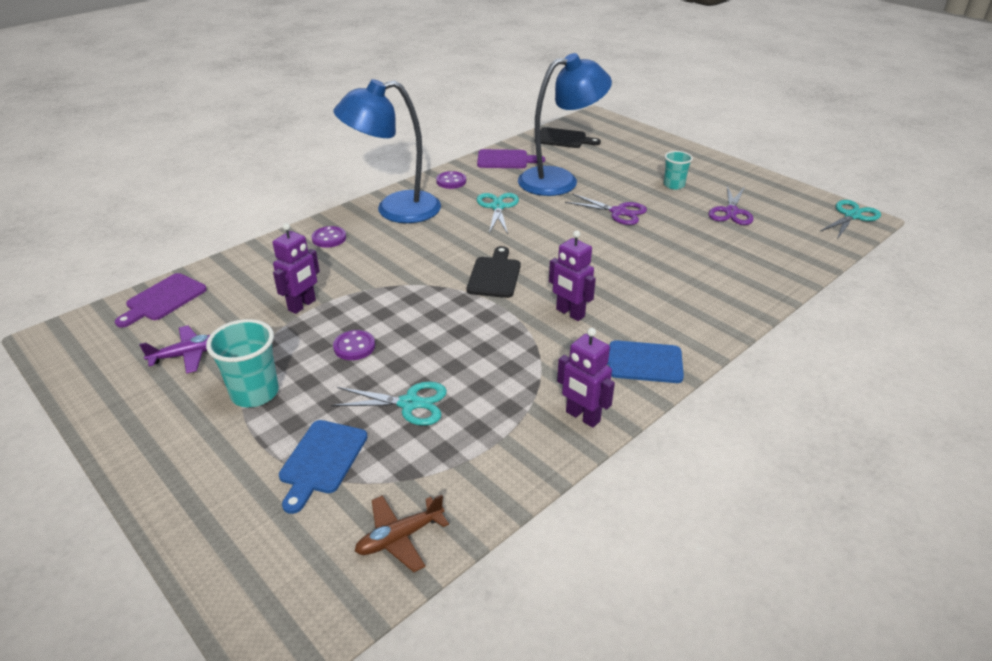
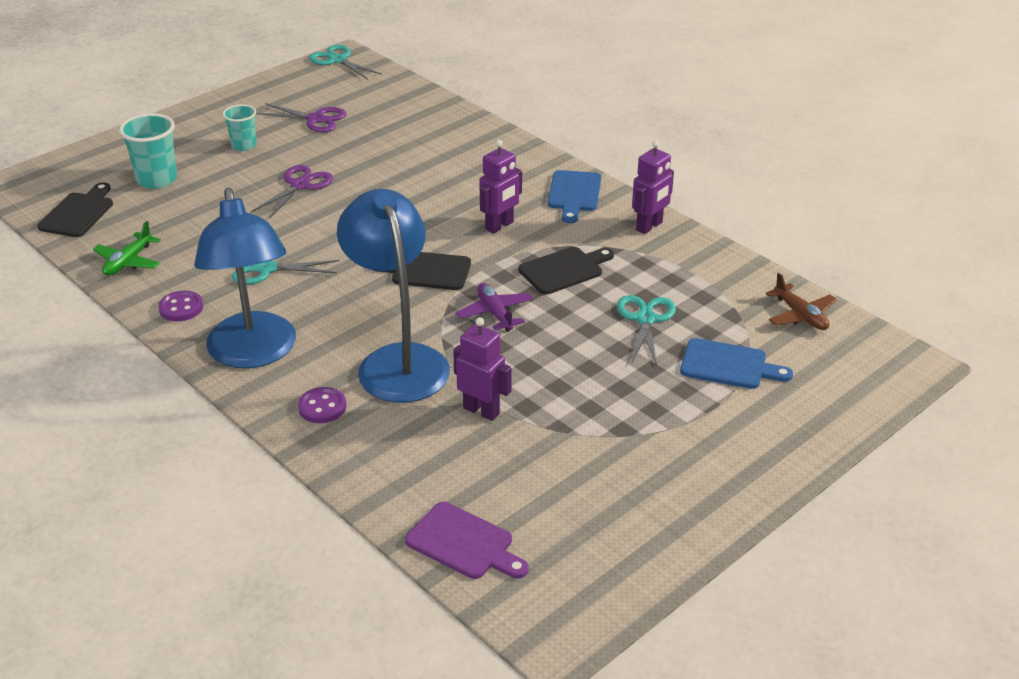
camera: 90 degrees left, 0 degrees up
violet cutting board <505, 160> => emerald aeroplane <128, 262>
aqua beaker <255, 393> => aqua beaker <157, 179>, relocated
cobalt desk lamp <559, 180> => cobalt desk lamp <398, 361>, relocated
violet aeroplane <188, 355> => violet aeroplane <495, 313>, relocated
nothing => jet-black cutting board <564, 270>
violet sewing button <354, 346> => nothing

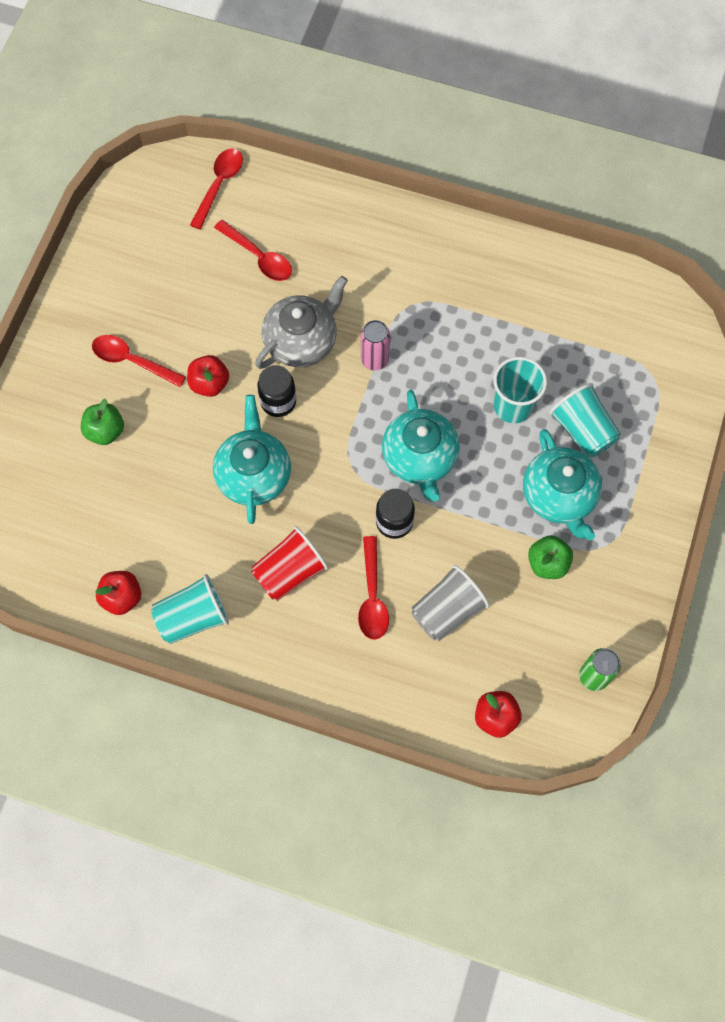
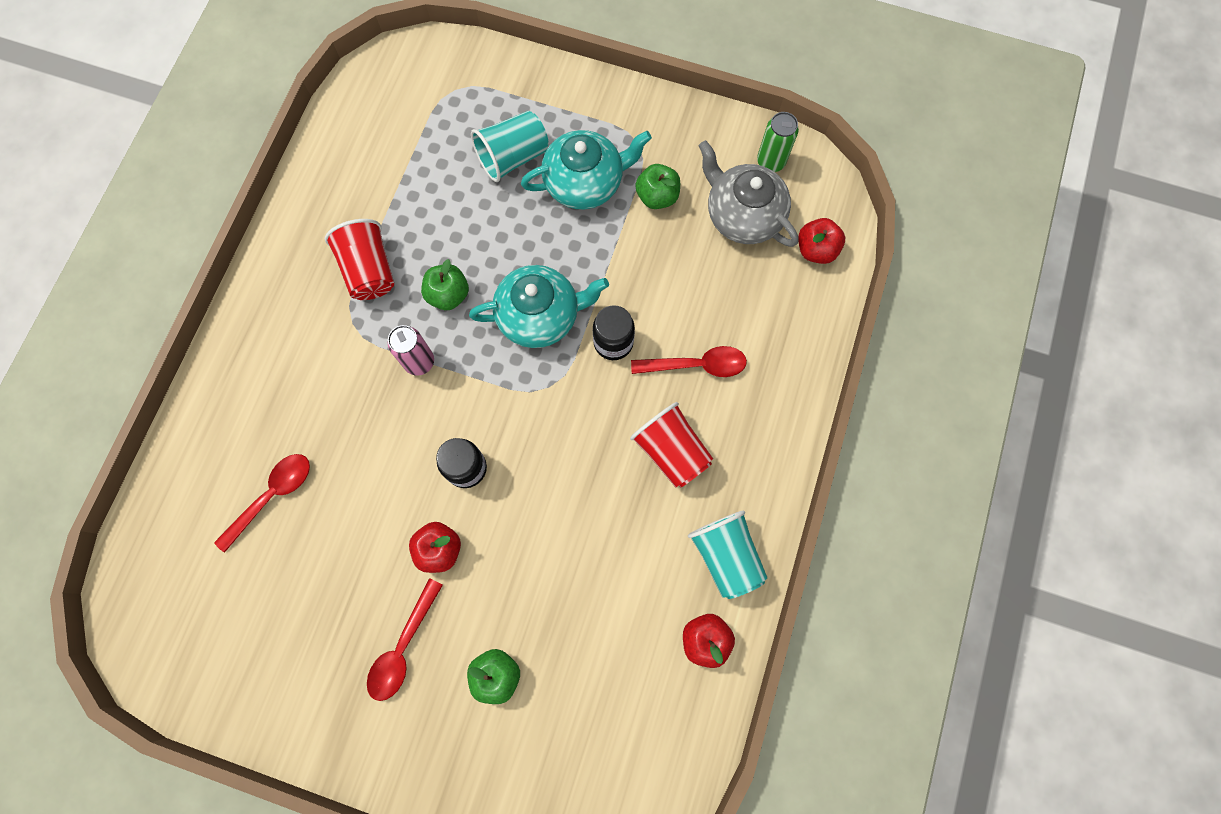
camera: 90 degrees left, 5 degrees up
nothing => crimson beaker <369, 270>
nothing => emerald toy apple <448, 295>
gray tea pot <301, 341> => gray tea pot <743, 215>, relocated
crimson tablespoon <219, 185> => nothing
aqua tea pot <254, 474> => nothing
gray beaker <447, 611> => nothing
aqua beaker <513, 406> => nothing

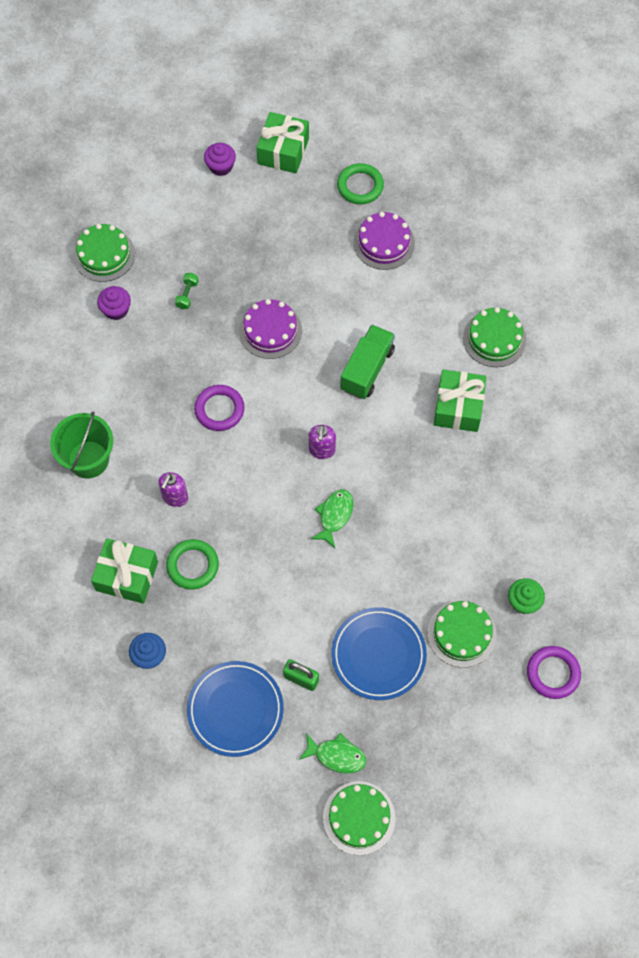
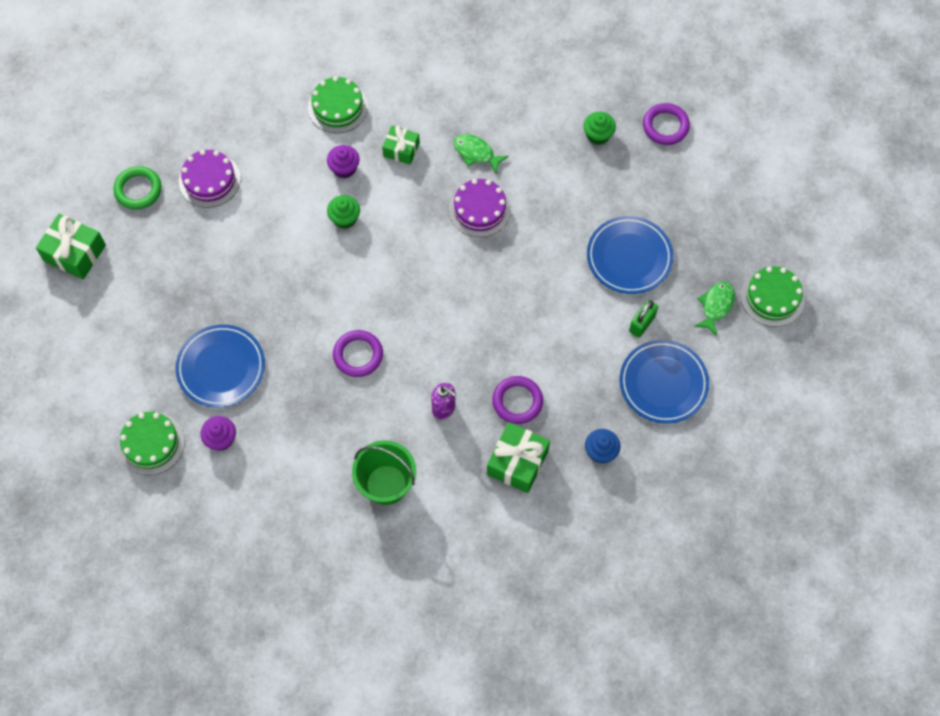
camera: 80 degrees left, 0 degrees up
emerald dumbbell <187, 295> => cobalt plate <221, 368>
violet cupcake <220, 166> => violet cupcake <344, 168>, relocated
emerald lorry <367, 369> => emerald cupcake <345, 218>
emerald wrapped gift <458, 407> => emerald wrapped gift <401, 149>, x0.64
violet cake <270, 330> => violet cake <479, 209>, relocated
emerald fish <334, 516> => emerald fish <476, 153>, relocated
emerald torus <192, 565> => violet torus <517, 401>
violet soap dispenser <322, 450> => nothing
emerald cake <461, 633> => nothing

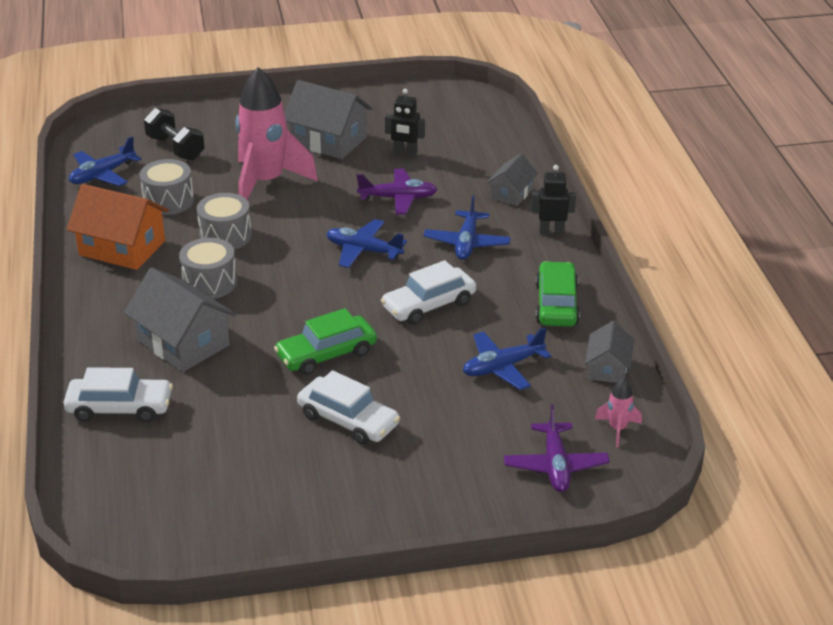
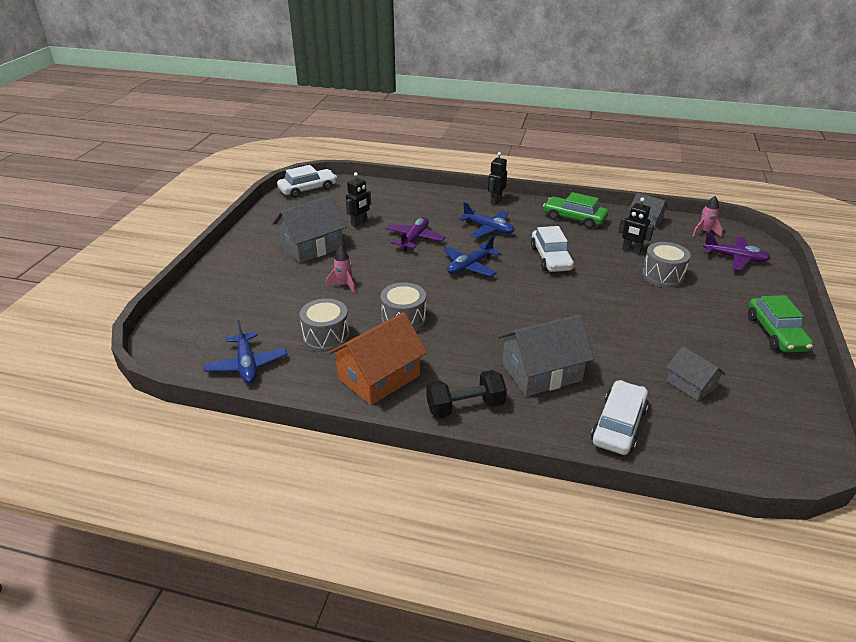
camera: 65 degrees left, 0 degrees up
pure white car <348, 420> => pure white car <308, 189>, relocated
pink spaceship <266, 183> => pink spaceship <344, 285>, x0.41
jet-black dumbbell <175, 148> => jet-black dumbbell <465, 407>, relocated
cobalt aeroplane <502, 367> => jet-black toy robot <631, 250>
gray toy drum <209, 283> => gray toy drum <662, 276>, relocated
gray cottage <511, 193> => gray cottage <691, 384>, relocated
emerald car <326, 354> => emerald car <776, 333>, relocated

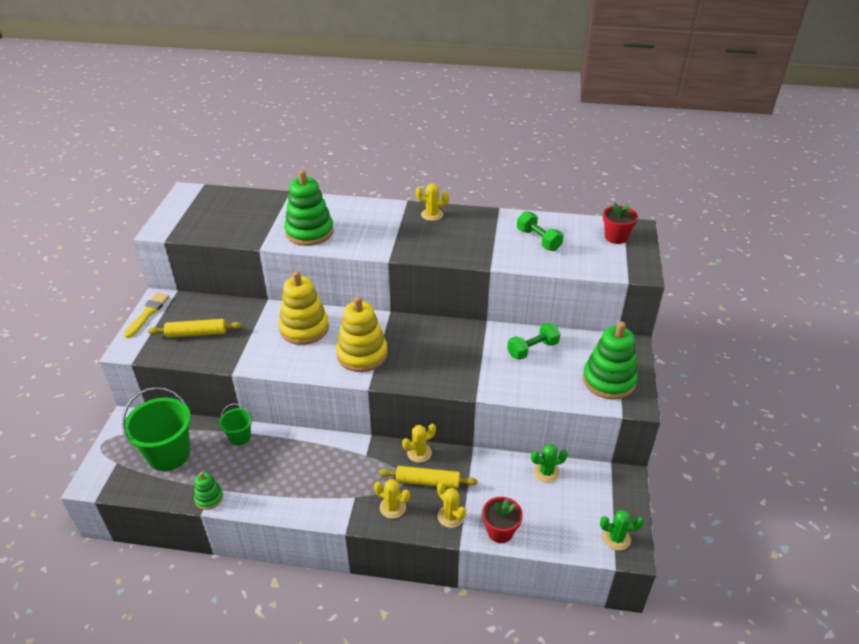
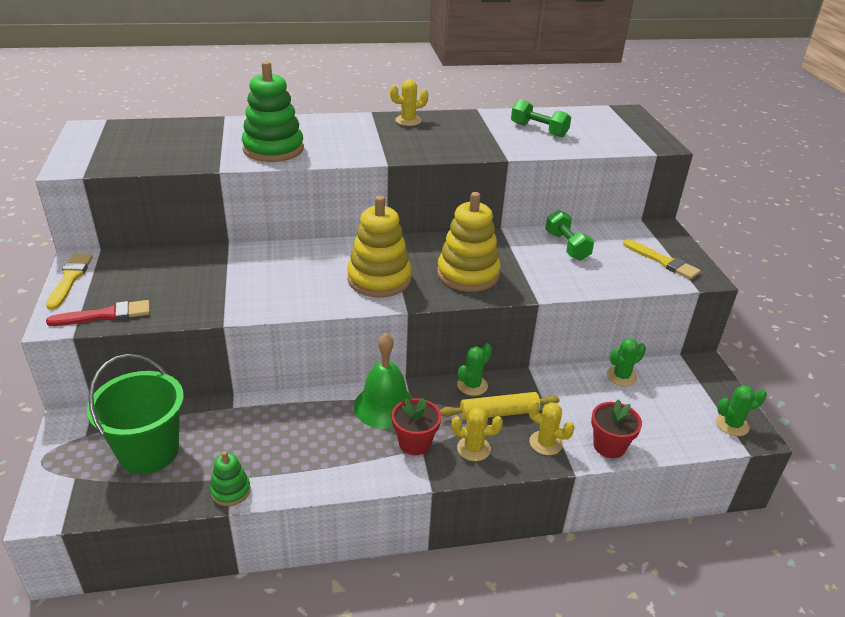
camera: 20 degrees left, 5 degrees down
nothing => crimson paintbrush <105, 315>
nothing => emerald school bell <385, 406>
crimson flower pot <616, 237> => crimson flower pot <415, 443>, relocated
yellow ring stacker <304, 328> => yellow ring stacker <468, 274>, relocated
yellow cactus <419, 453> => emerald cactus <472, 385>
emerald dumbbell <532, 349> => emerald dumbbell <567, 246>, 60 degrees counterclockwise
emerald ring stacker <608, 380> => yellow paintbrush <662, 261>
yellow rolling pin <196, 333> => nothing
emerald pail <240, 437> => nothing

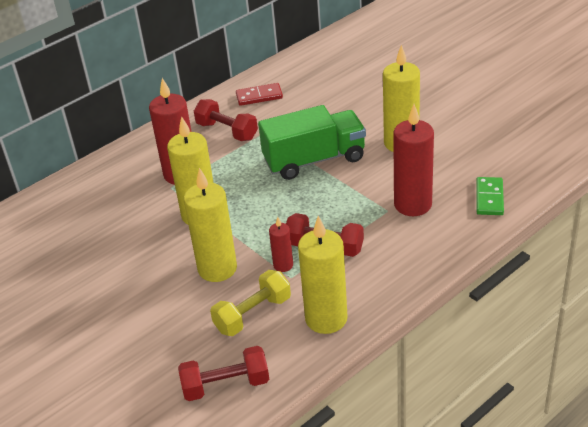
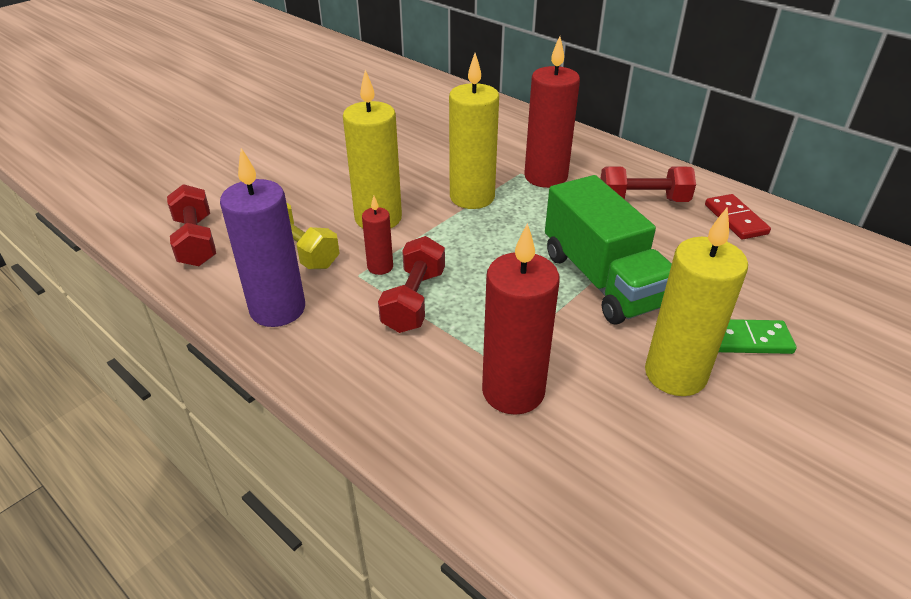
camera: 80 degrees right, 0 degrees up
yellow pillar candle <326, 319> => violet pillar candle <278, 309>
crimson dumbbell <227, 131> => crimson dumbbell <643, 200>, 60 degrees clockwise
emerald domino <489, 198> => emerald domino <747, 339>, relocated

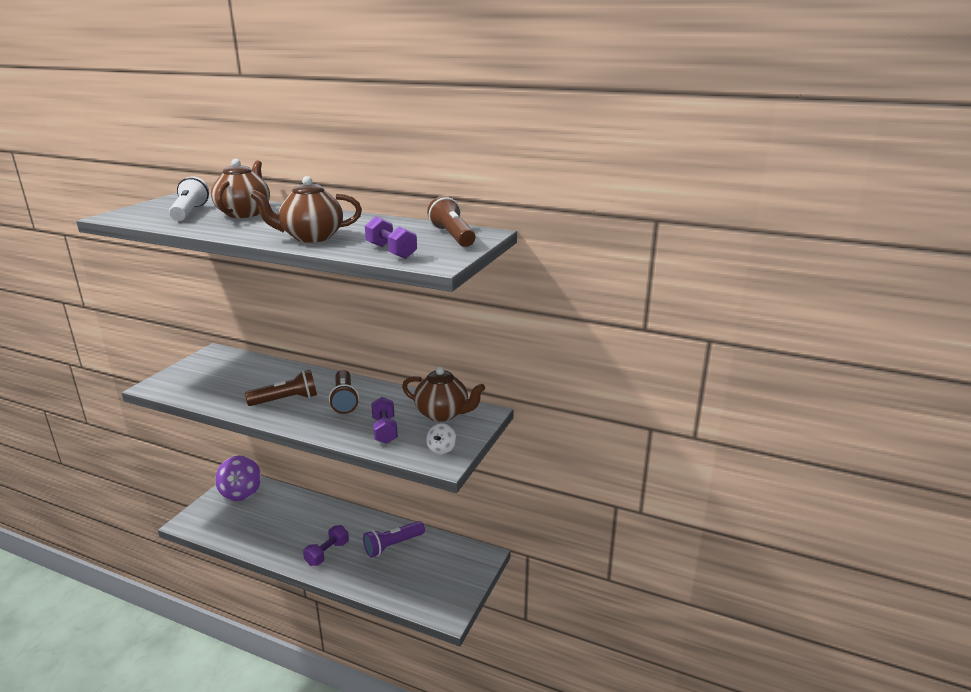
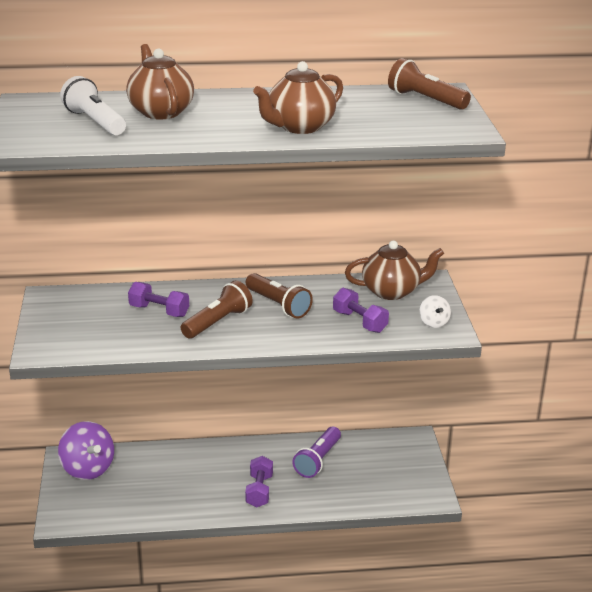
camera: 30 degrees left, 5 degrees up
violet dumbbell <391, 251> => violet dumbbell <159, 311>, relocated

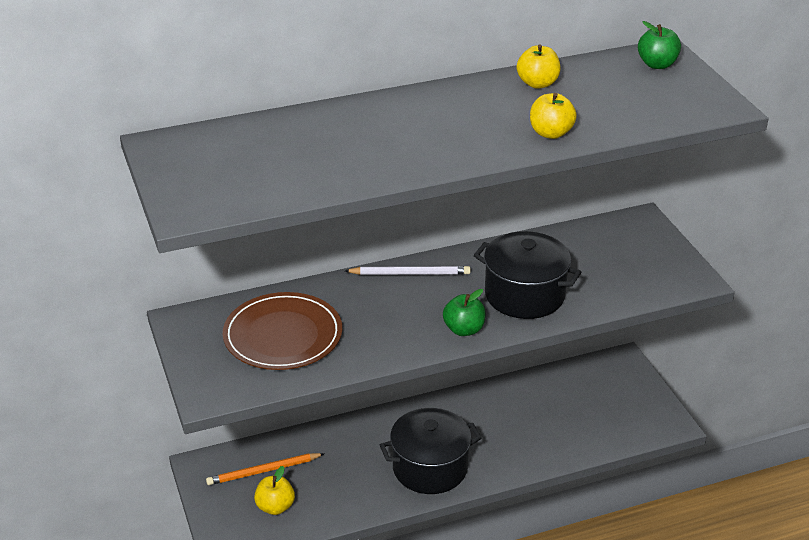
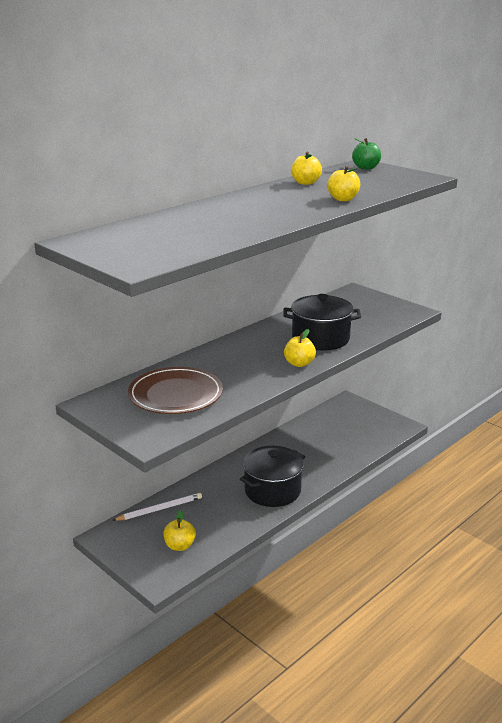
camera: 25 degrees left, 10 degrees down
pure white pencil <410, 273> => pure white pencil <160, 509>, relocated
emerald toy apple <464, 330> => yellow toy apple <299, 363>
orange pencil <263, 471> => nothing

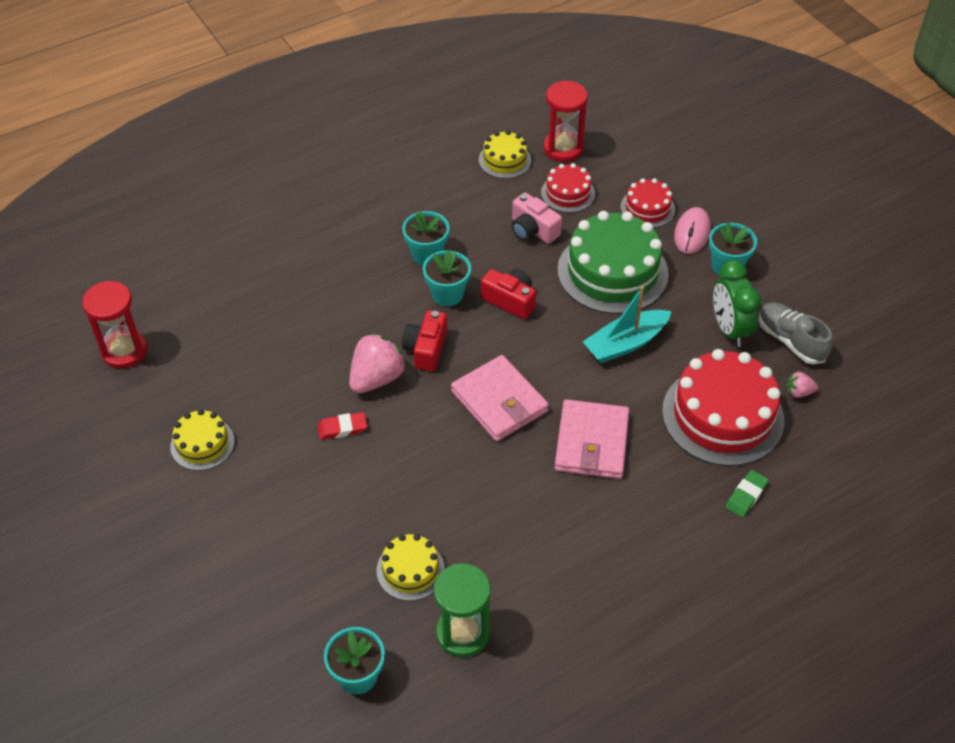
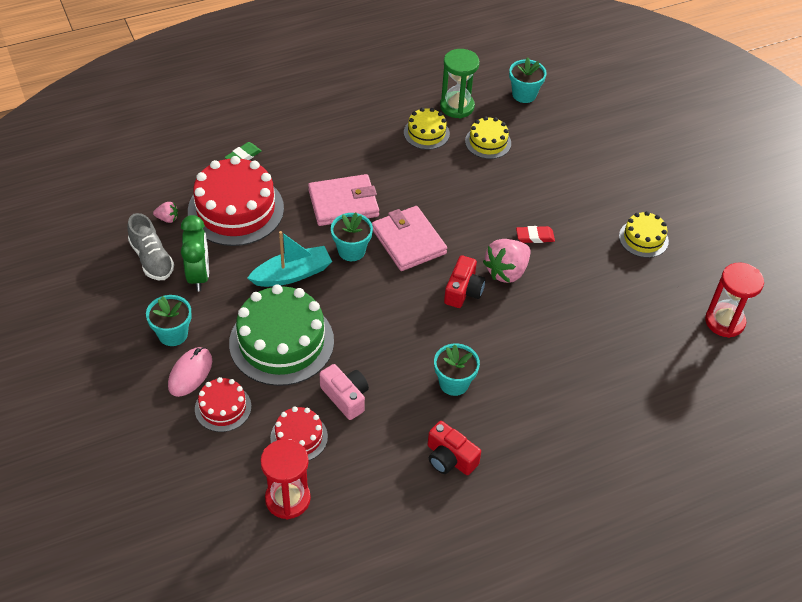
camera: 175 degrees left, 0 degrees up
pink billfold <592, 442> => pink billfold <343, 203>, 60 degrees clockwise
aqua flower pot <447, 294> => aqua flower pot <351, 250>, relocated
yellow cake <504, 160> => yellow cake <426, 133>, relocated
crimson compact camera <510, 300> => crimson compact camera <449, 458>, relocated

